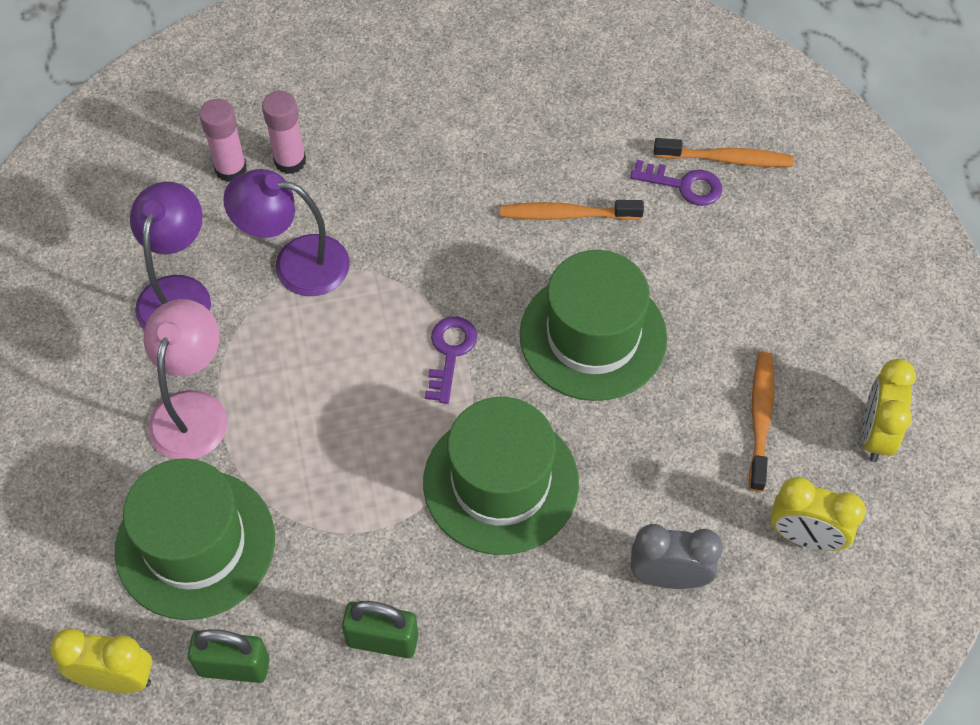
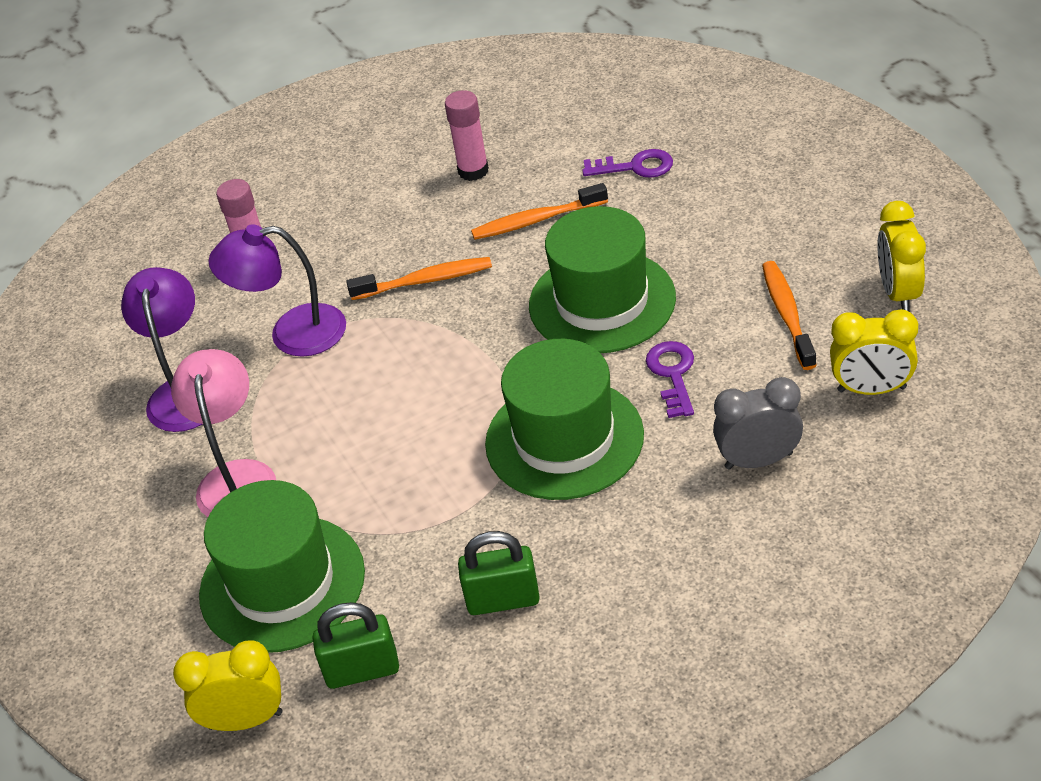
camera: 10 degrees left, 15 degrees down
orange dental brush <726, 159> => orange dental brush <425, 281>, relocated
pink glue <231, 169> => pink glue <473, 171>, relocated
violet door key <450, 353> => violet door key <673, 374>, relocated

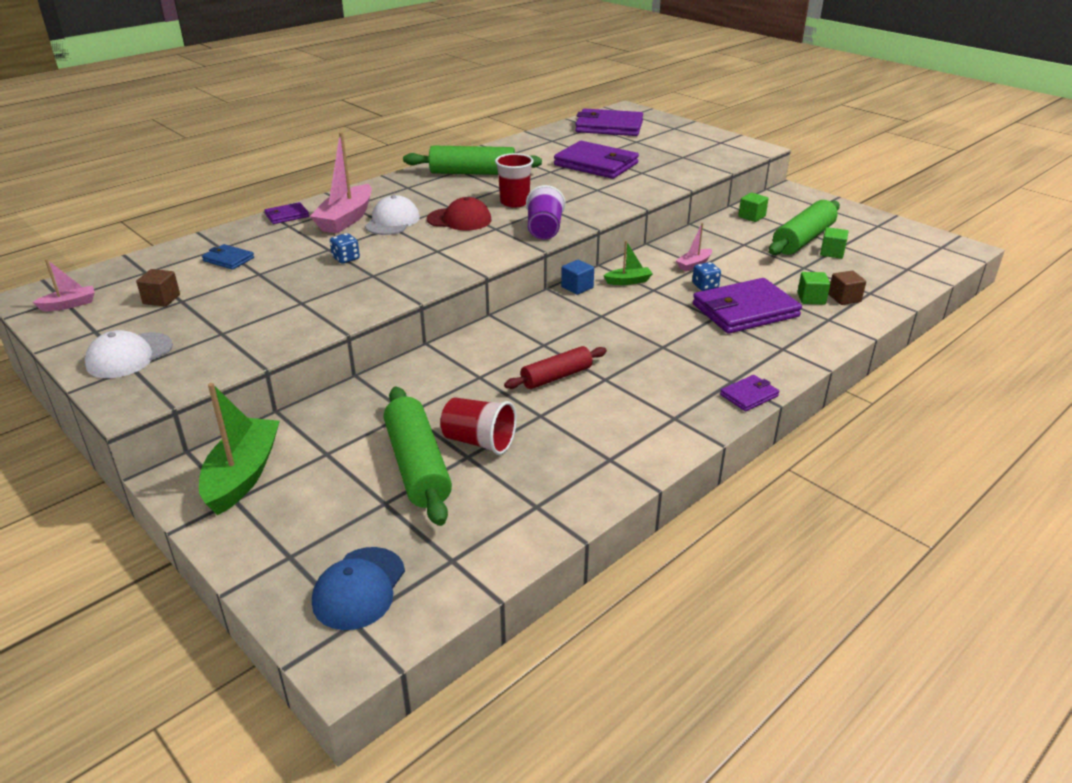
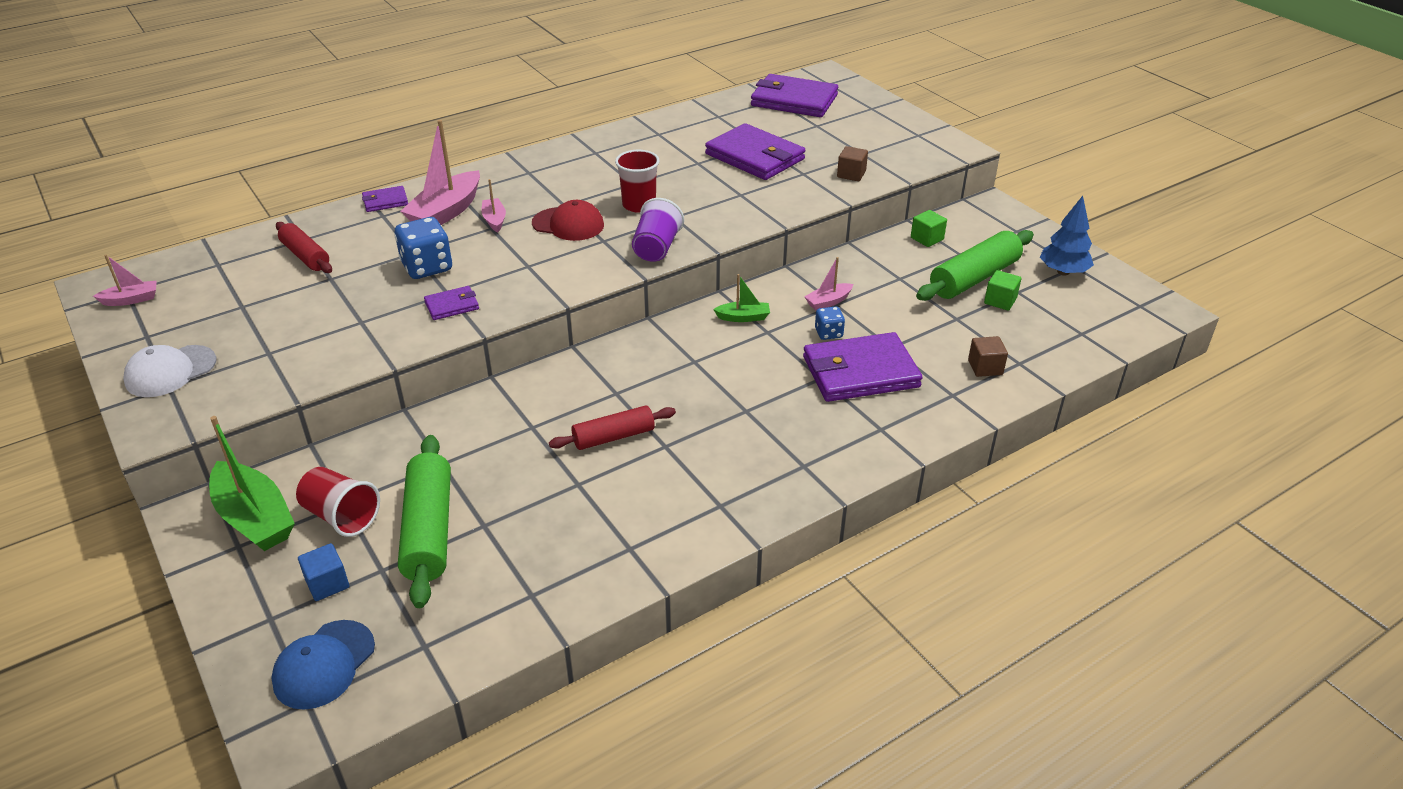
camera: 10 degrees right, 5 degrees up
emerald sailboat <243, 475> => emerald sailboat <254, 518>, 120 degrees clockwise
cobalt billfold <228, 259> => crimson rolling pin <305, 256>
crimson beaker <479, 441> => crimson beaker <341, 516>, relocated
cobalt cube <577, 287> => cobalt cube <327, 583>, relocated
cobalt game die <346, 258> => cobalt game die <427, 267>, x1.81
violet billfold <749, 395> => violet billfold <452, 305>, relocated
pure white baseball cap <392, 221> => pink sailboat <494, 220>
dark brown cube <161, 299> => dark brown cube <851, 174>, relocated
nothing => cobalt fir tree <1063, 272>
emerald rolling pin <472, 173> => nothing
emerald cube <811, 298> => nothing

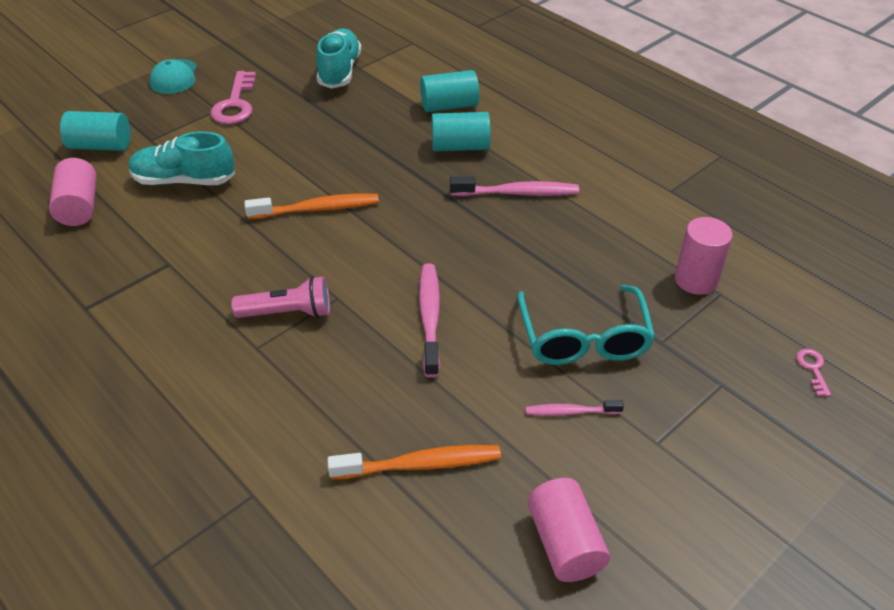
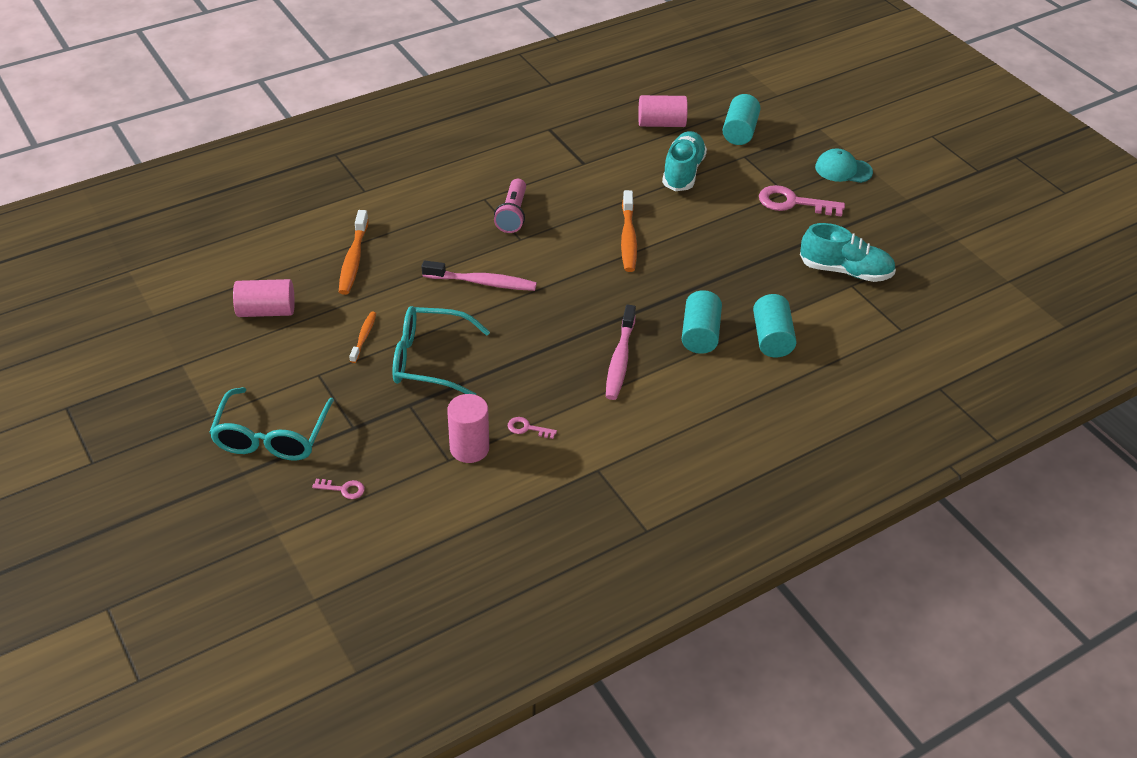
camera: 100 degrees right, 0 degrees up
nothing => aqua spectacles <272, 436>
pink dental brush <570, 412> => orange dental brush <364, 337>
nothing => pink door key <527, 428>

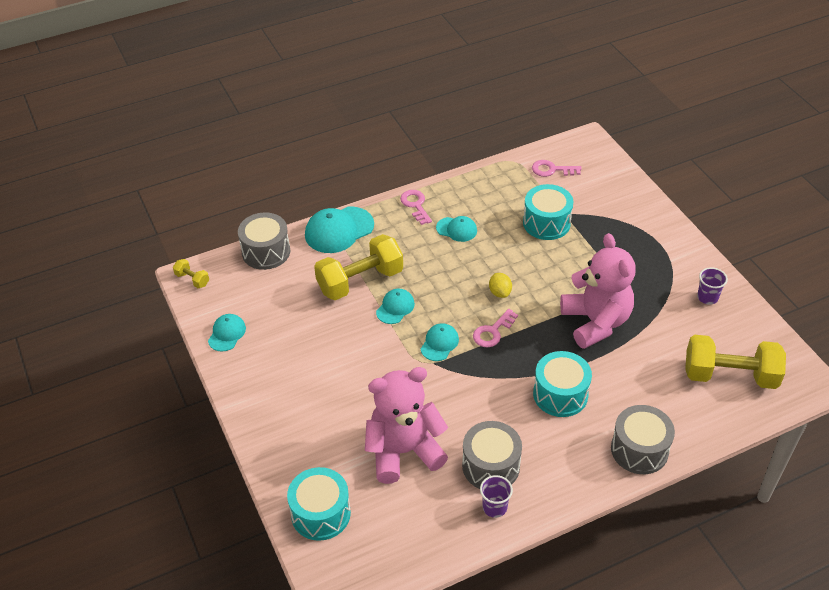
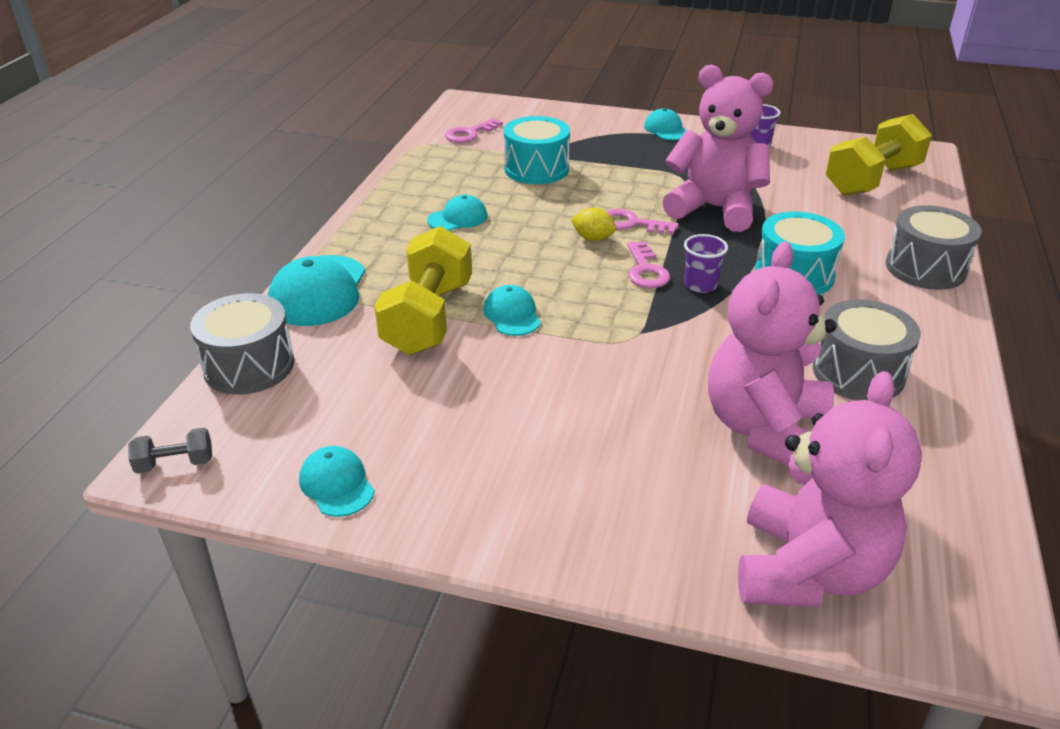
camera: 50 degrees left, 10 degrees down
yellow dumbbell <192, 279> => gray dumbbell <175, 463>
pink door key <415, 205> => pink door key <632, 224>, relocated
aqua baseball cap <439, 343> => aqua baseball cap <666, 129>, relocated
violet beaker <494, 507> => violet beaker <700, 285>, relocated
aqua toy drum <320, 513> => pink teddy bear <808, 570>

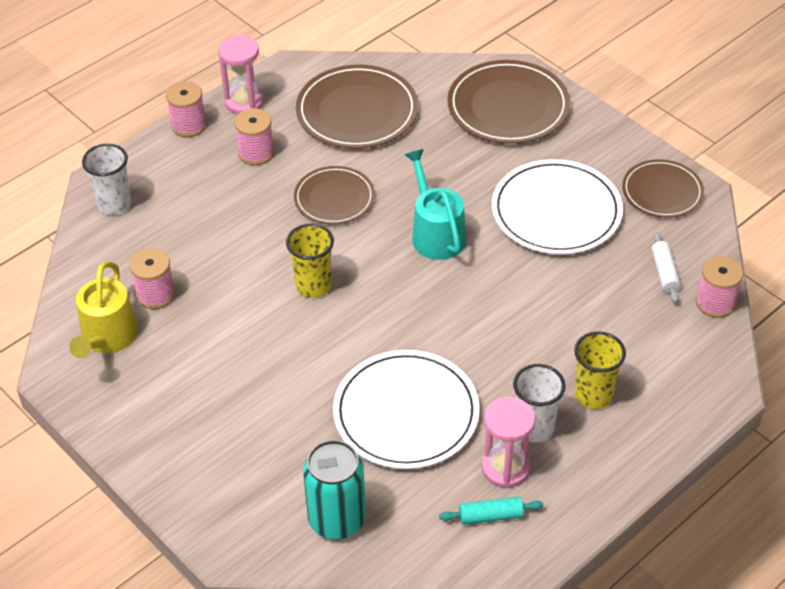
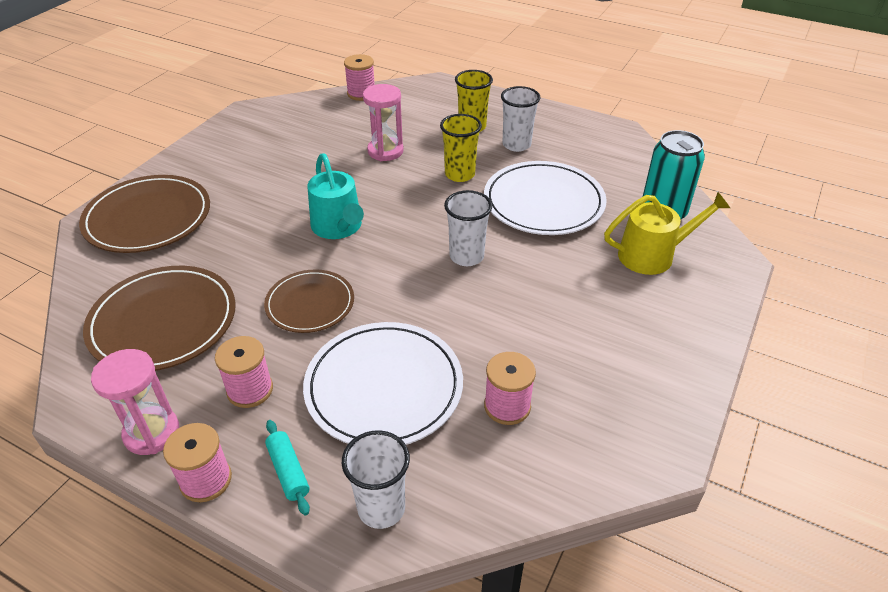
camera: 110 degrees left, 5 degrees down
aqua rolling pin <491, 516> => aqua rolling pin <288, 471>, relocated
pure white plate <556, 211> => pure white plate <384, 387>, relocated
aqua sprinkling can <436, 234> => aqua sprinkling can <338, 227>, 75 degrees counterclockwise
pink sandglass <505, 468> => pink sandglass <385, 151>, relocated
yellow beaker <313, 286> => yellow beaker <459, 174>, relocated
nothing => pure white beaker <466, 256>
yellow sprinkling can <107, 337> => yellow sprinkling can <652, 255>, relocated
dark brown plate <662, 192> => nothing
pure white rolling pin <664, 272> => nothing

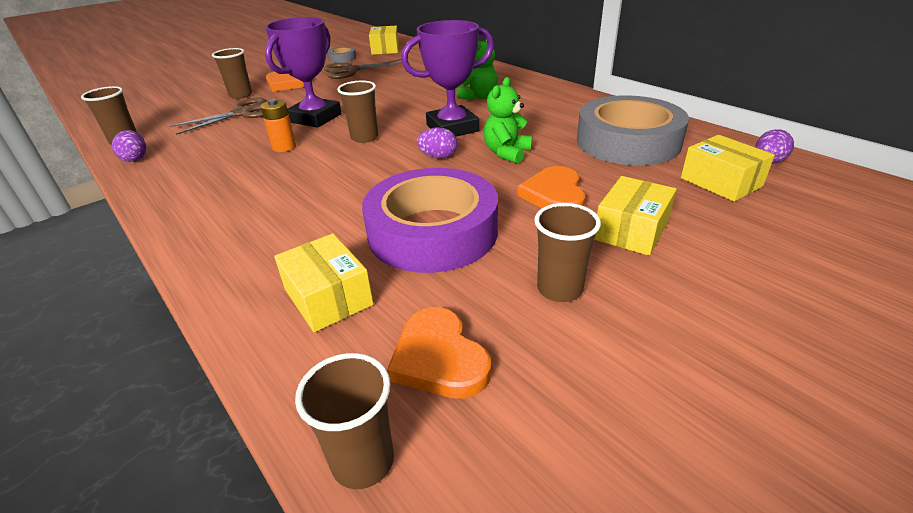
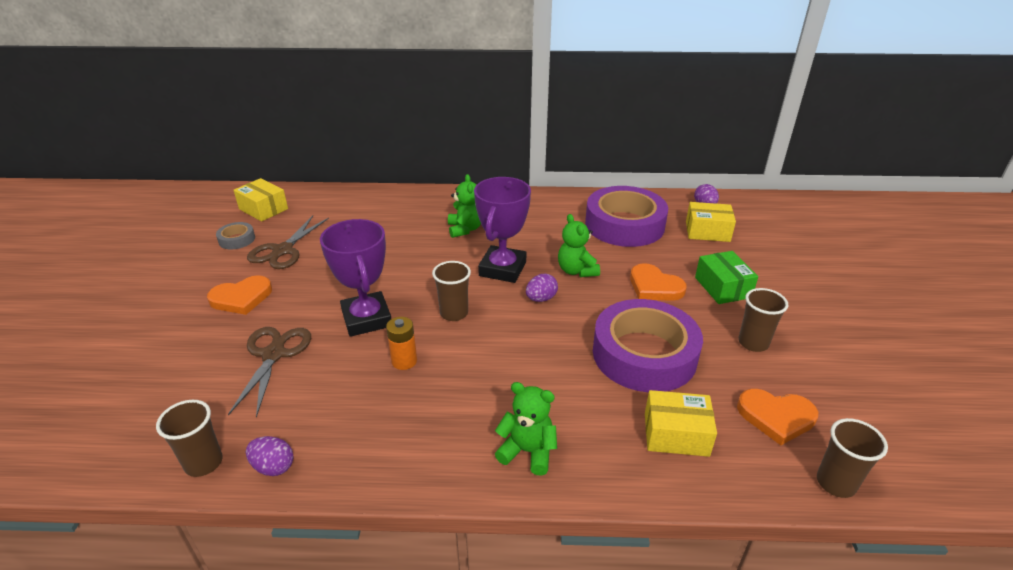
camera: 50 degrees left, 0 degrees up
nothing => emerald teddy bear <528, 451>
gray tape <628, 142> => violet tape <624, 225>
yellow parcel <631, 230> => emerald parcel <722, 287>
dark brown beaker <241, 95> => nothing

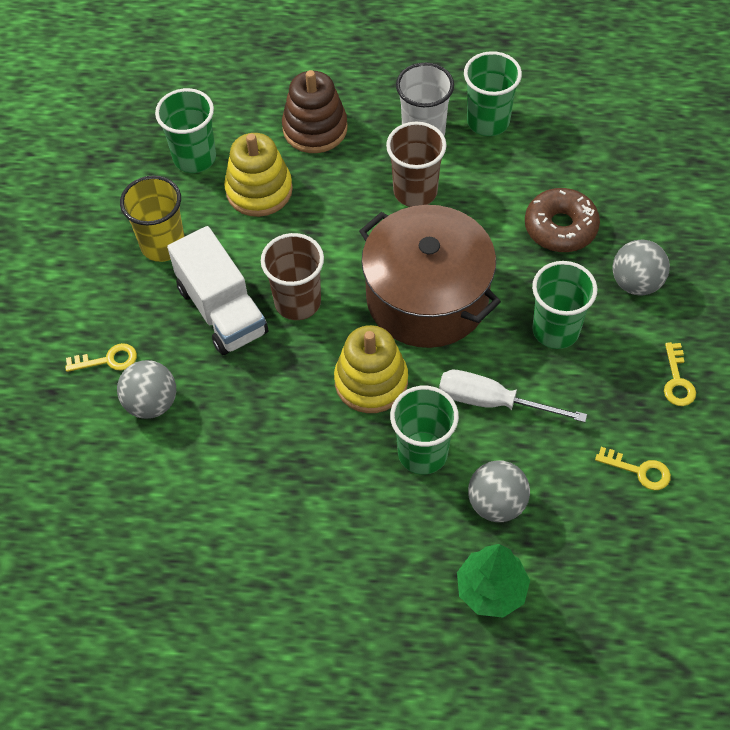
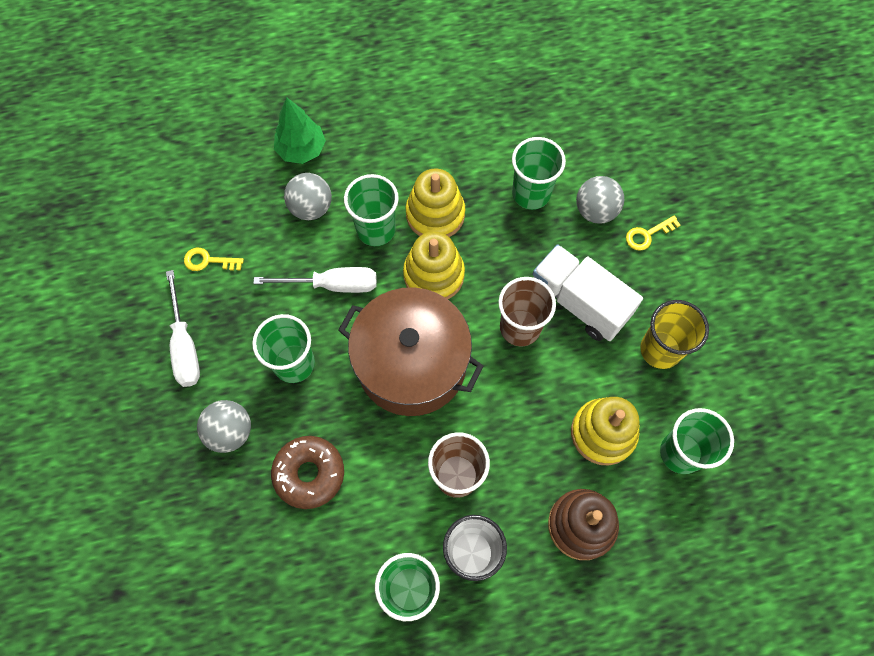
camera: 160 degrees right, 10 degrees up
yellow door key <677, 380> => pure white screwdriver <185, 345>
nothing => yellow ring stacker <435, 214>
nothing => emerald beaker <531, 193>

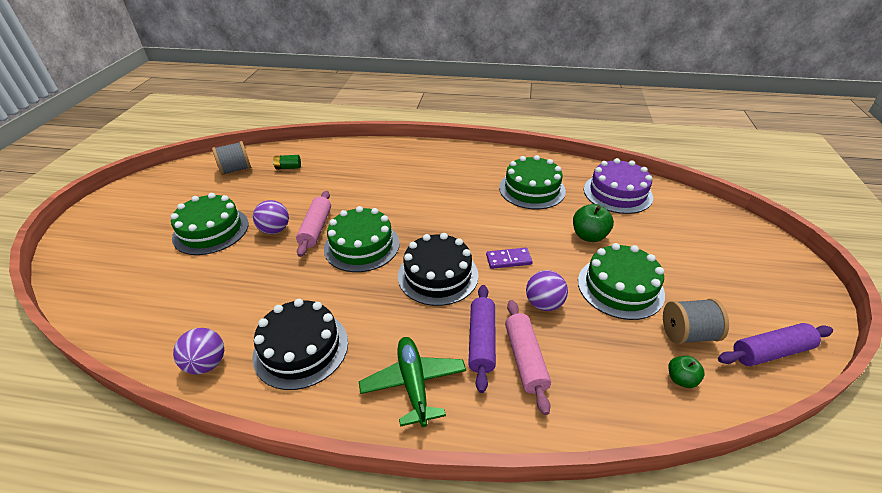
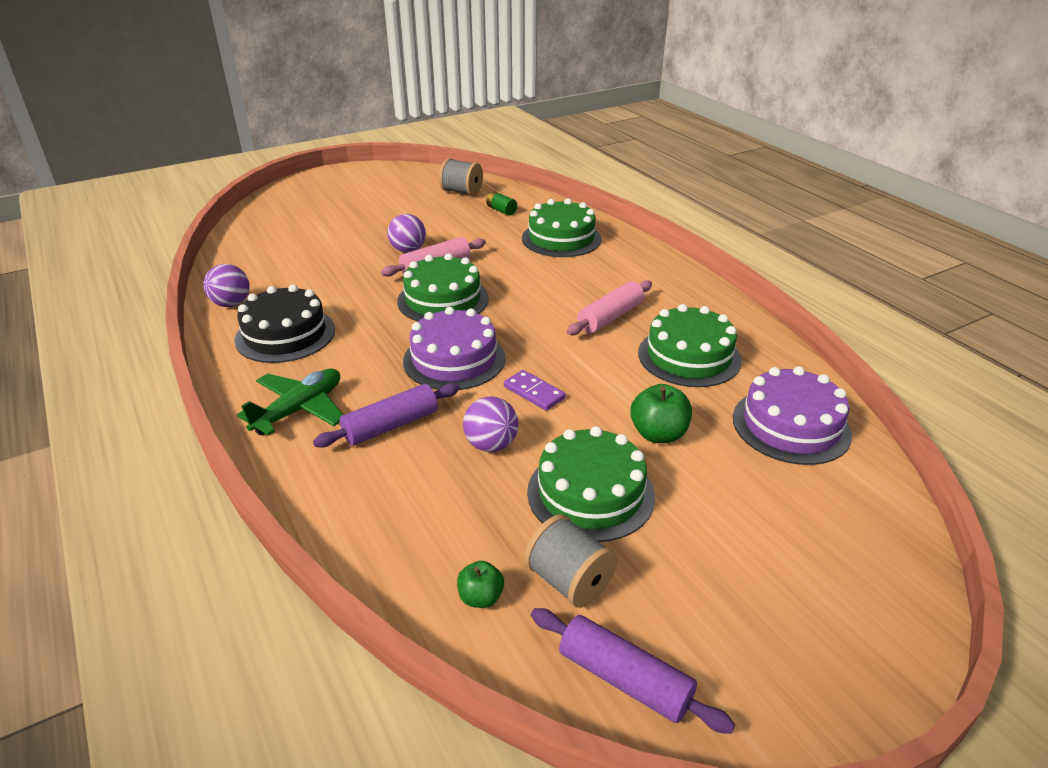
camera: 50 degrees right, 5 degrees down
jet-black cake <438, 275> => violet cake <454, 359>
emerald cake <211, 230> => emerald cake <561, 238>, relocated
pink rolling pin <525, 359> => pink rolling pin <610, 317>, relocated

